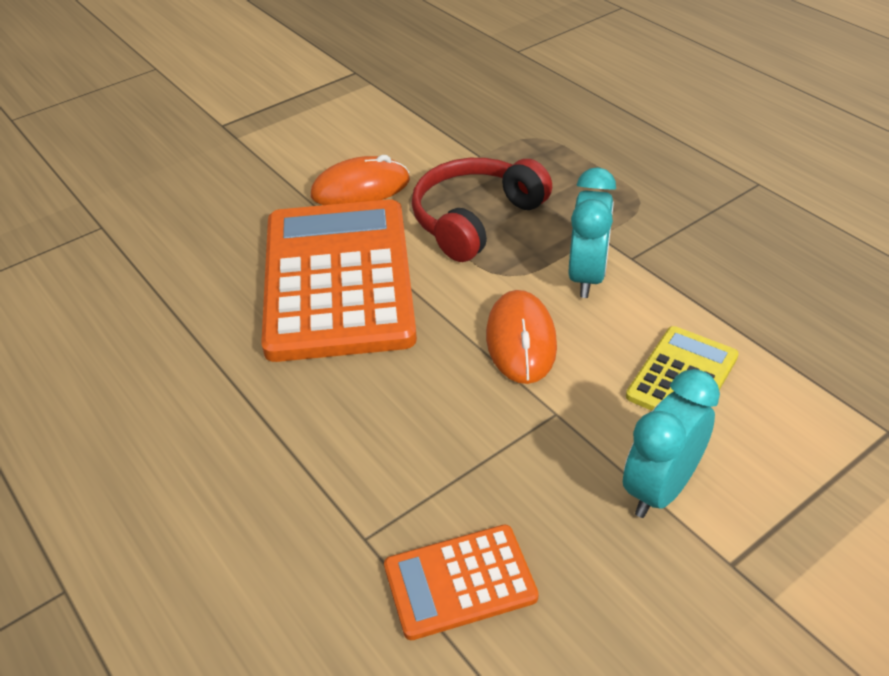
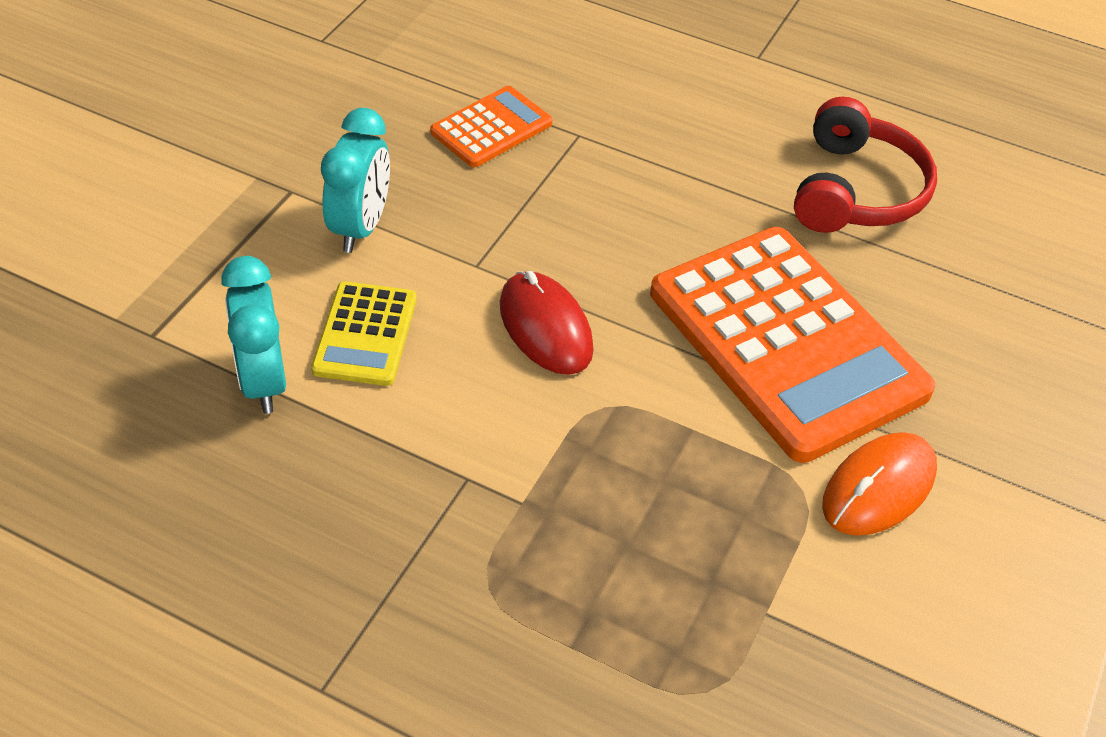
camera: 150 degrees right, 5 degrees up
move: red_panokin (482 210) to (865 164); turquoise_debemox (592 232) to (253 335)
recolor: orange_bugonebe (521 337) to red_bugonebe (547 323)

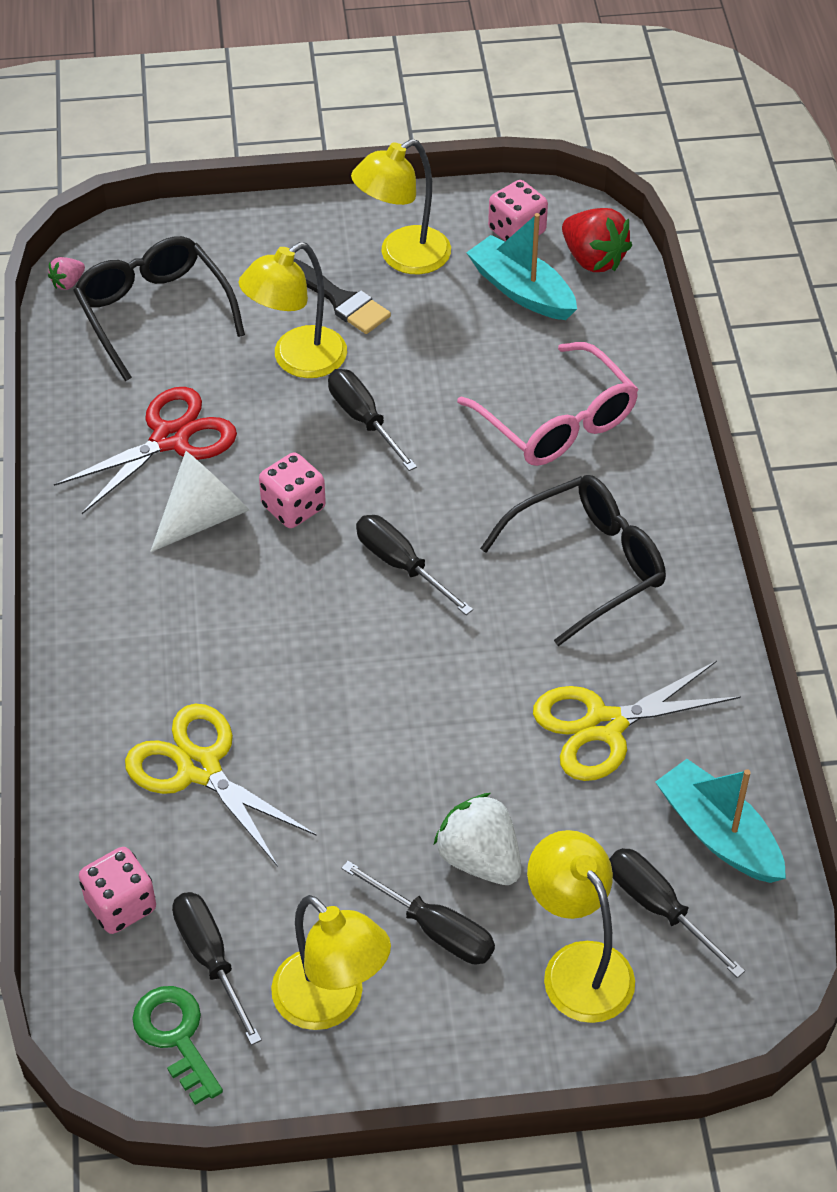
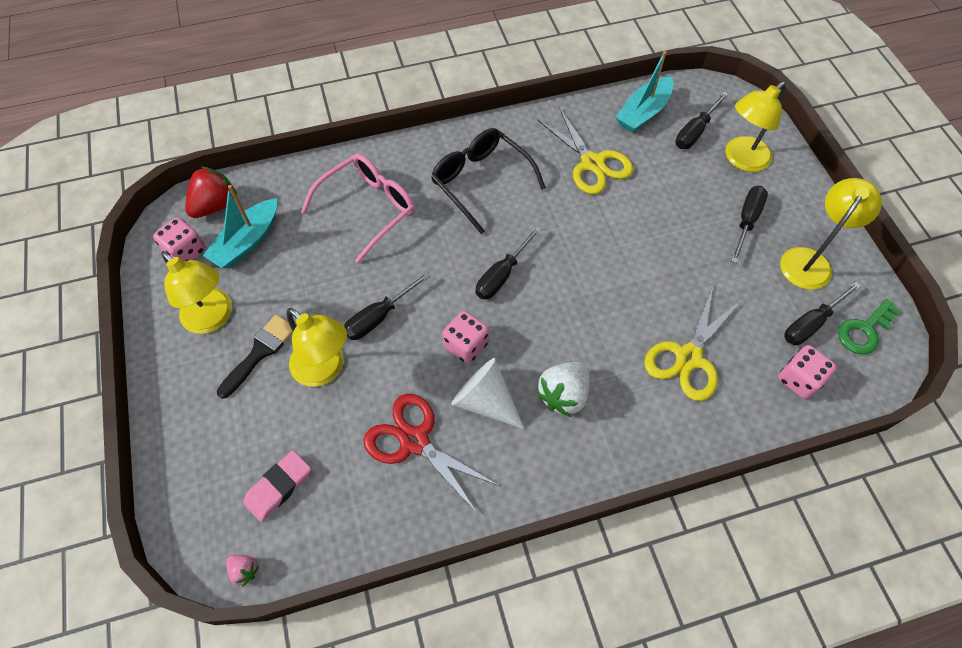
camera: 100 degrees left, 10 degrees up
move: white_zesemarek (477 839) to (563 389)
replace: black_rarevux (159 308) to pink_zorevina (277 486)

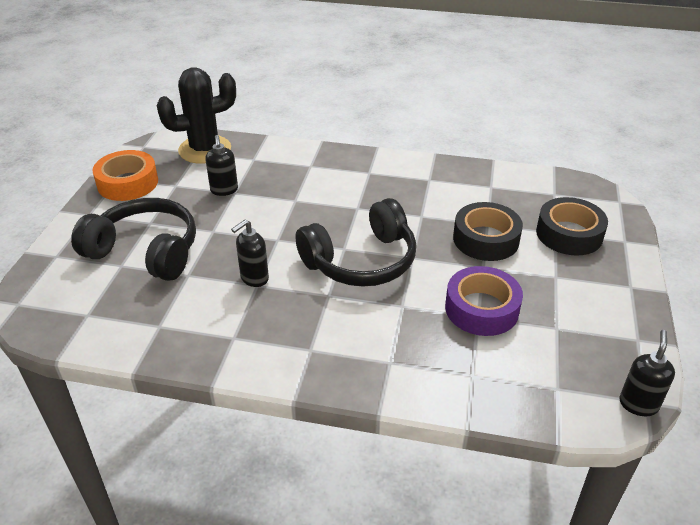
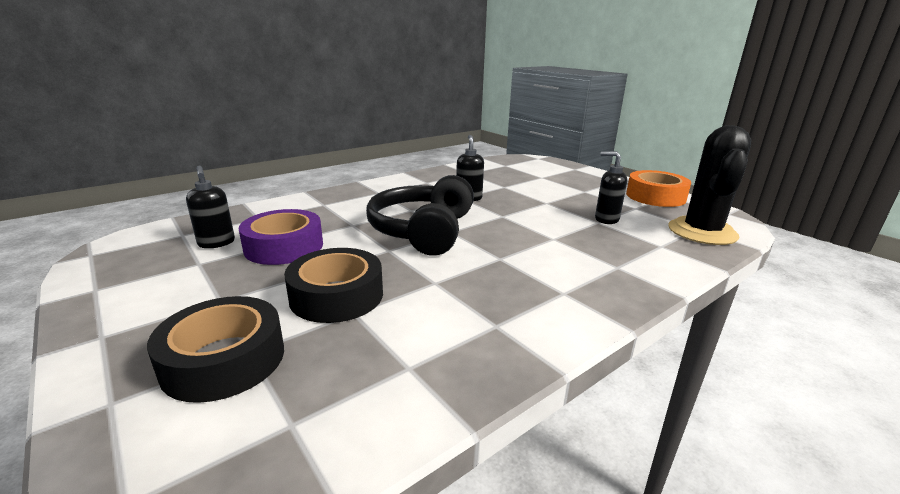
camera: 130 degrees right, 15 degrees down
delete: black_panokin (133 239)
move: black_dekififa (647 373) to (210 207)

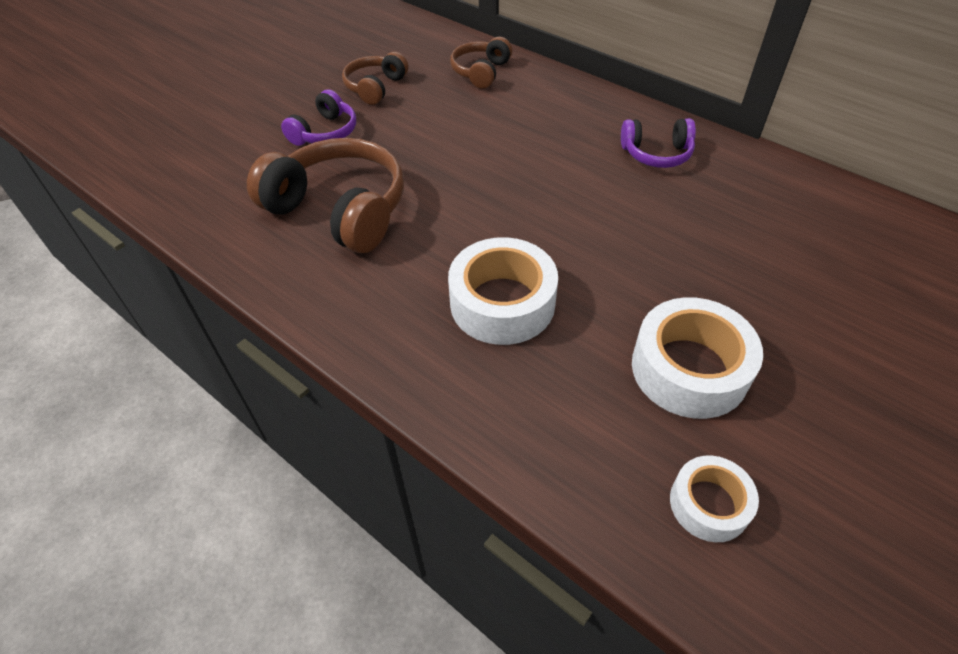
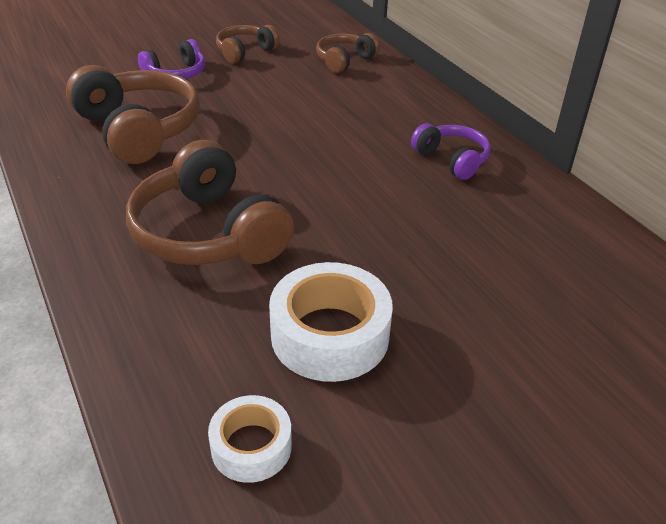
camera: 20 degrees right, 10 degrees down
replace: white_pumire (503 291) to brown_panokin (210 202)
rotate: purple_panokin (658 143) = (450 151) 150 degrees counterclockwise

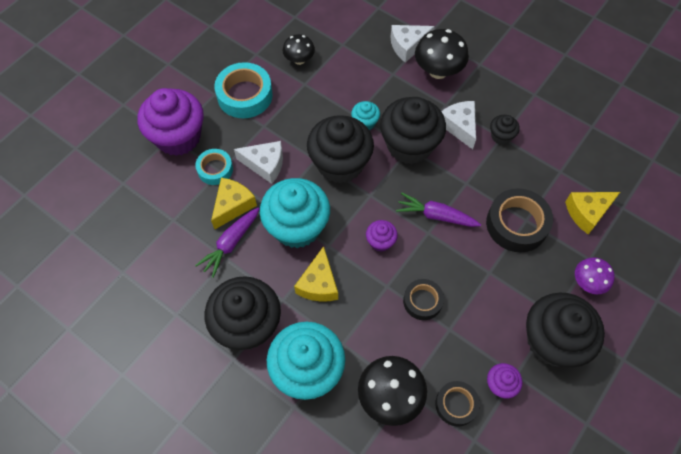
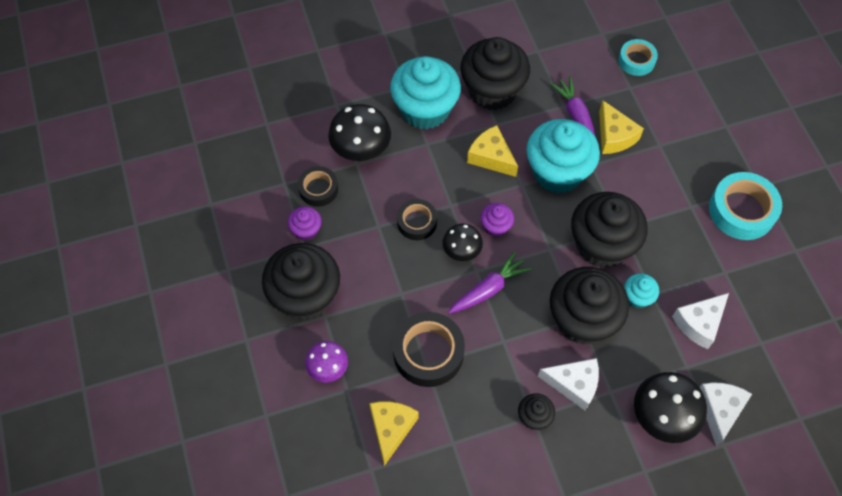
camera: 125 degrees right, 0 degrees up
delete: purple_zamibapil (170 122)
move: turquoise_pumire (214 167) to (638 57); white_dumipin (258 162) to (700 321); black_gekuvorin (299 49) to (462 242)

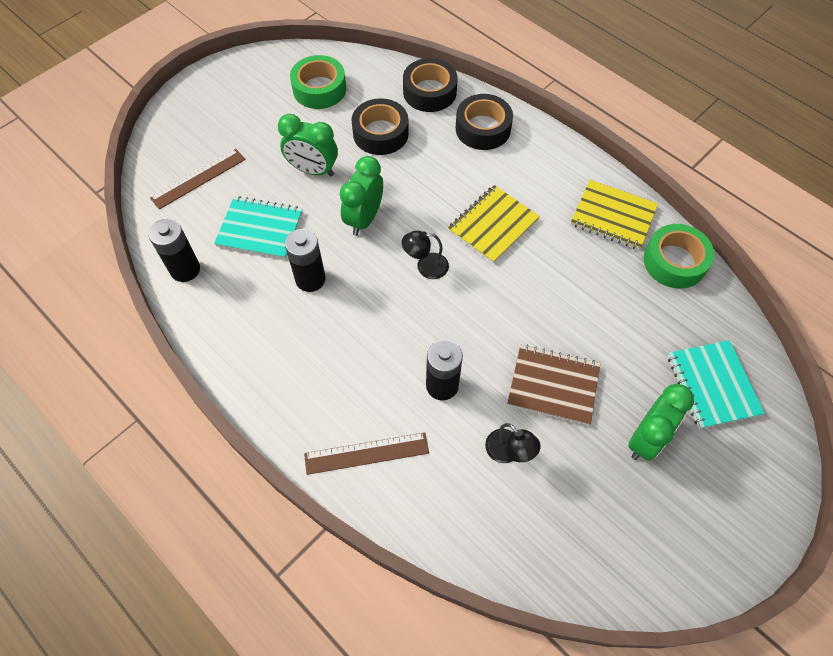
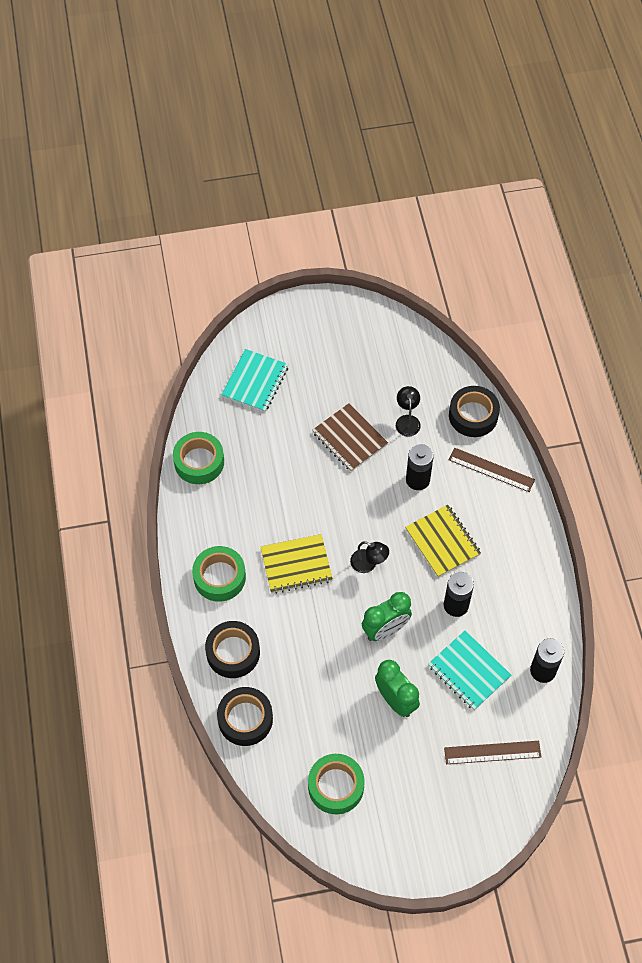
camera: 145 degrees left, 0 degrees up
delete: green_debemox (661 422)
insert: green_pumire (219 574)
move: black_pumire (380 126) to (474 411); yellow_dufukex (614 215) to (443 541)

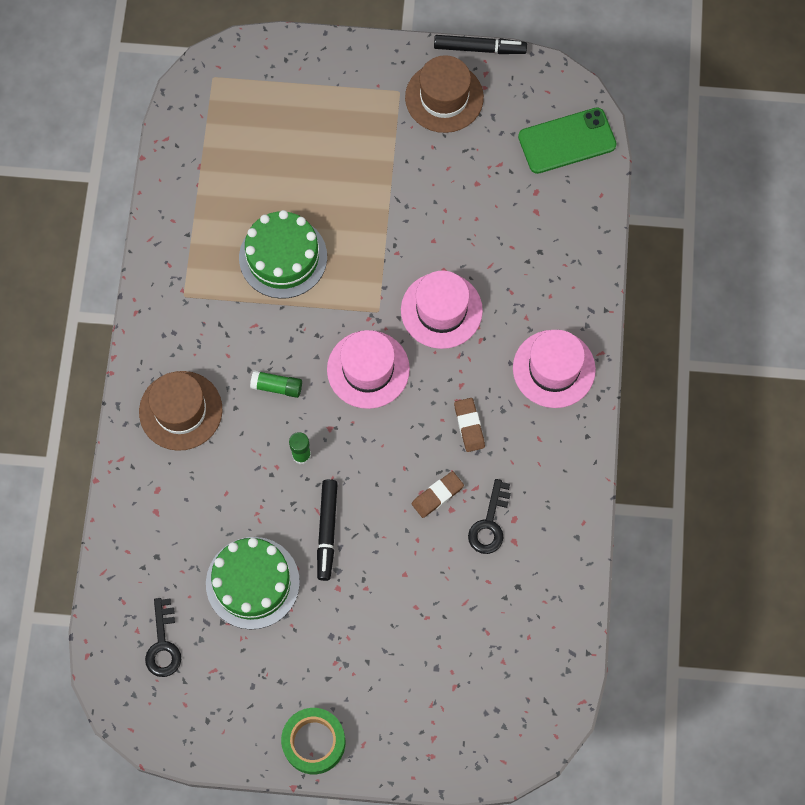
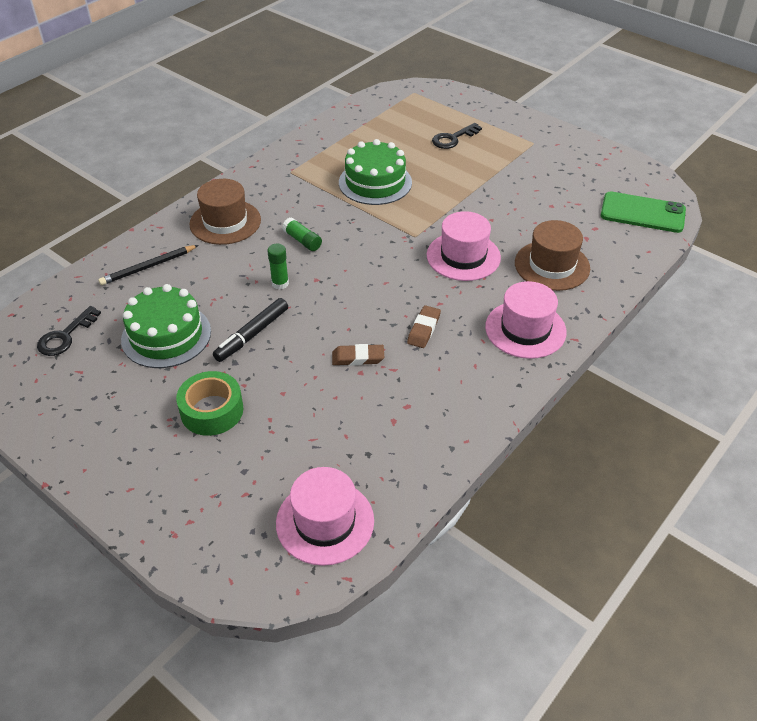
camera: 35 degrees right, 25 degrees down
delete: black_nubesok (480 44)
insert: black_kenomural (148 265)
move: green_pumire (313 741) to (209 403); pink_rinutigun (368 369) to (325 516); brown_rinutigun (444 94) to (552 255); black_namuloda (489 516) to (457 136)

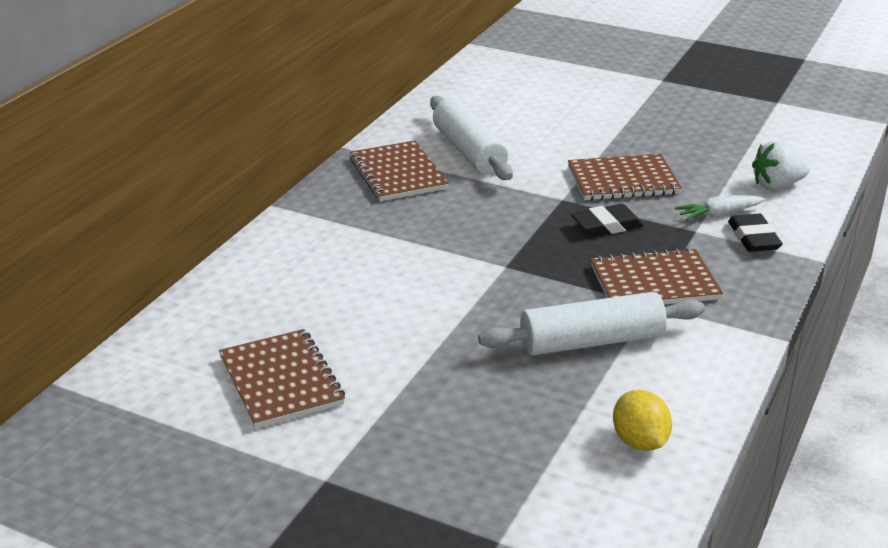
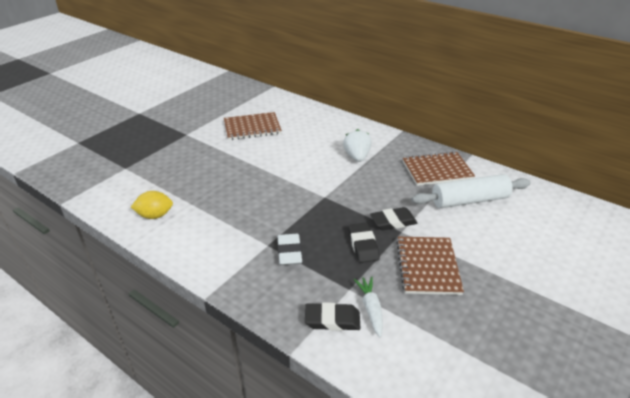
camera: 100 degrees right, 5 degrees up
delete: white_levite (591 323)
insert: black_zorevina (394 218)
move: white_zesemarek (781 165) to (357 145)
replace: brown_dufukex (657 276) to white_zorevina (290 249)

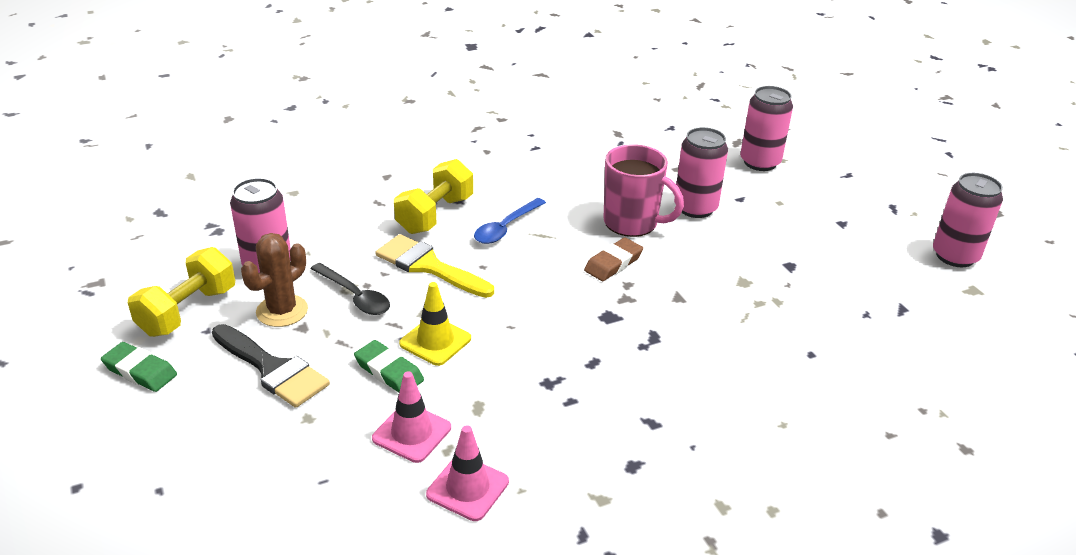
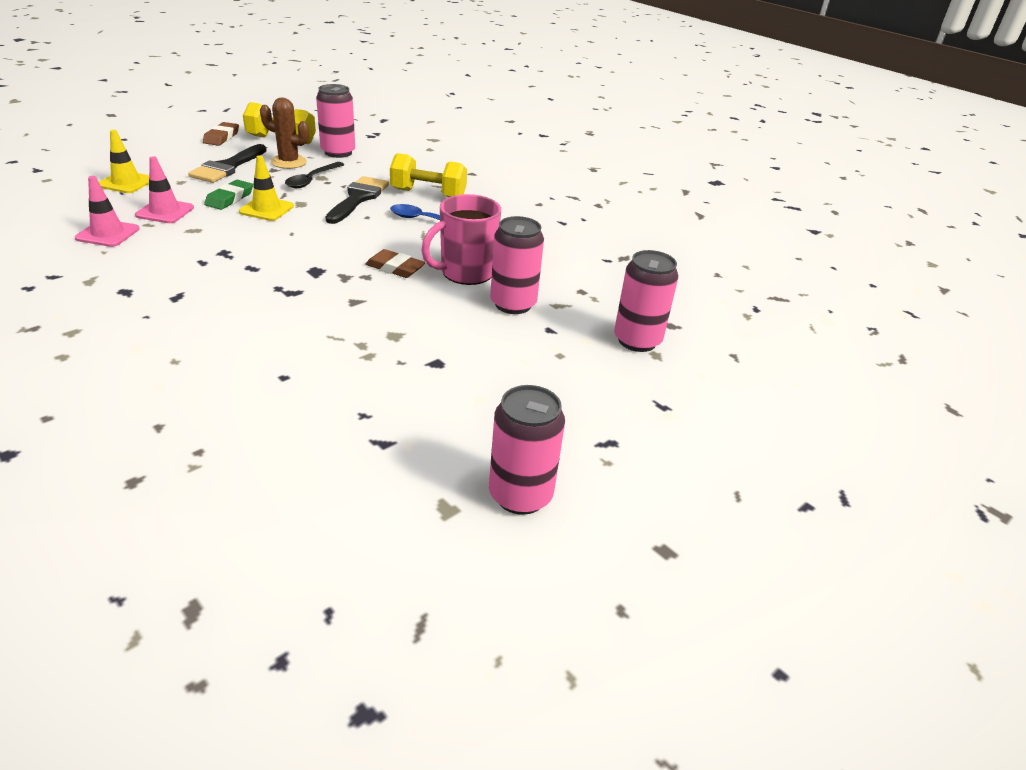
camera: 70 degrees right, 0 degrees up
insert: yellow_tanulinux (124 161)
recolor: green_zorevina (139 367) to brown_zorevina (221 134); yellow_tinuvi (434 266) to black_tinuvi (357 200)
rotate: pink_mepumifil (644 190) = (461 239) 45 degrees clockwise

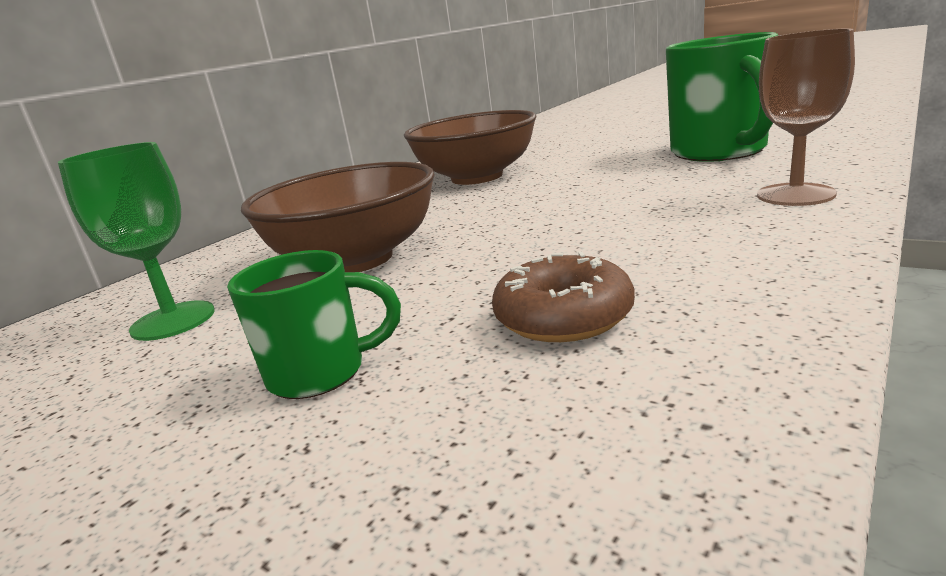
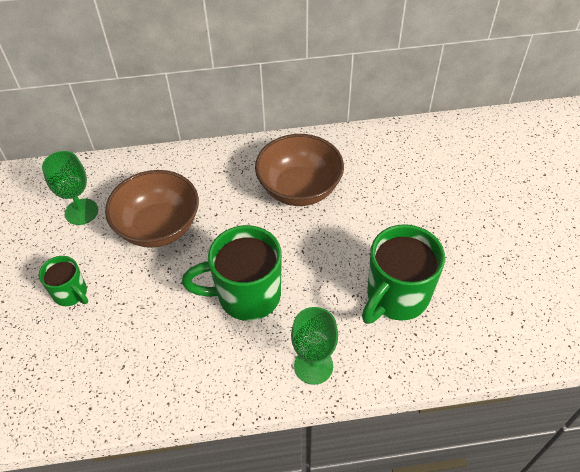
camera: 45 degrees right, 30 degrees up
delete: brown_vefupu (563 297)
insert: green_mepumifil (232 273)
recolor: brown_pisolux (806 117) to green_pisolux (314 346)

